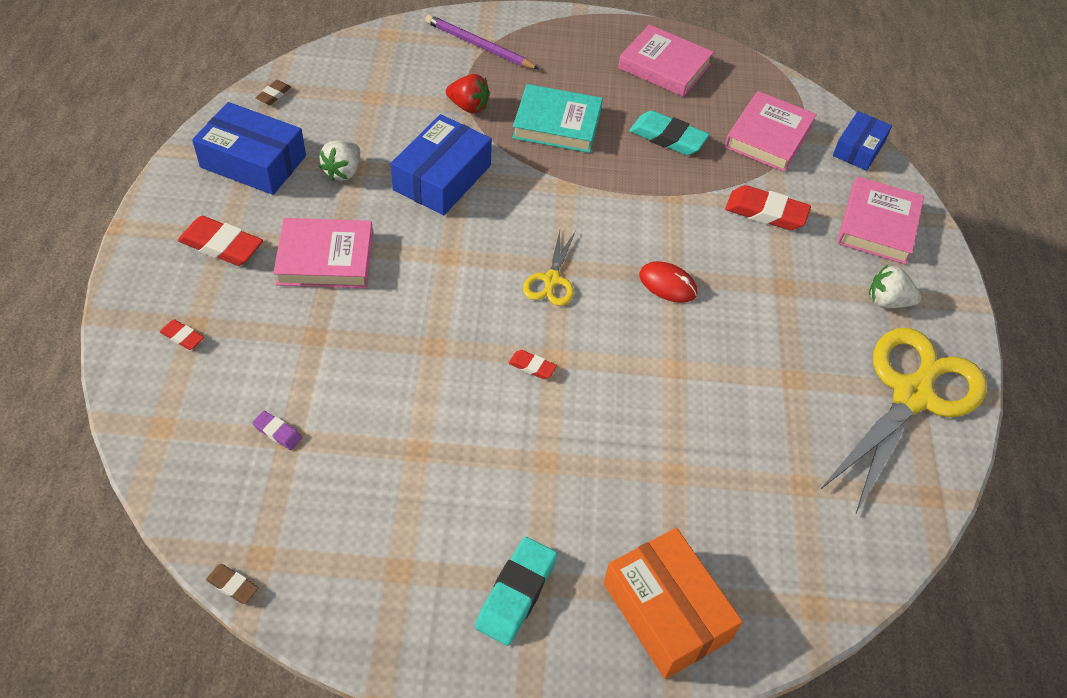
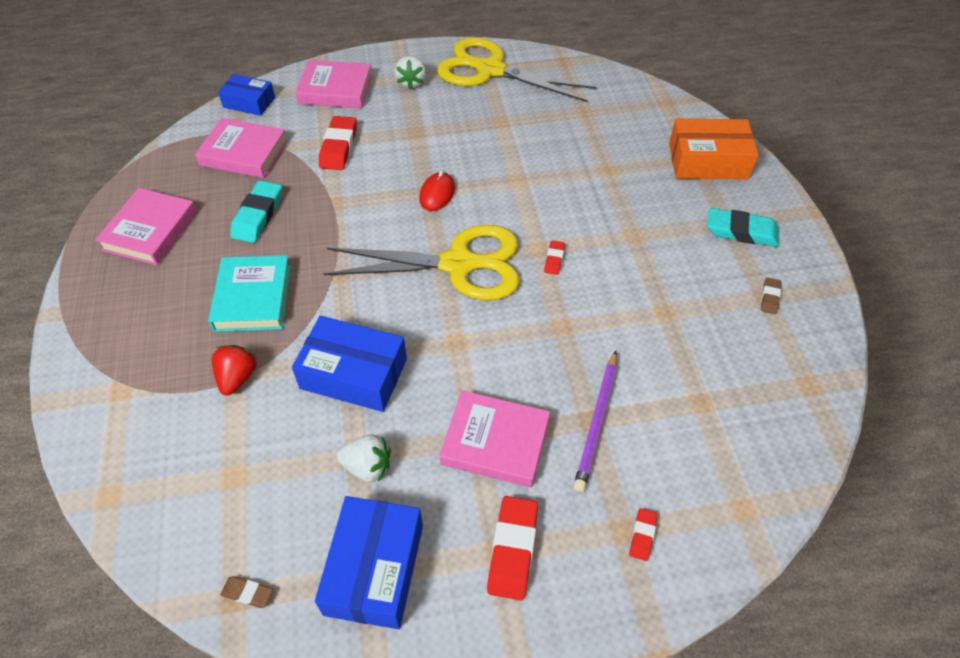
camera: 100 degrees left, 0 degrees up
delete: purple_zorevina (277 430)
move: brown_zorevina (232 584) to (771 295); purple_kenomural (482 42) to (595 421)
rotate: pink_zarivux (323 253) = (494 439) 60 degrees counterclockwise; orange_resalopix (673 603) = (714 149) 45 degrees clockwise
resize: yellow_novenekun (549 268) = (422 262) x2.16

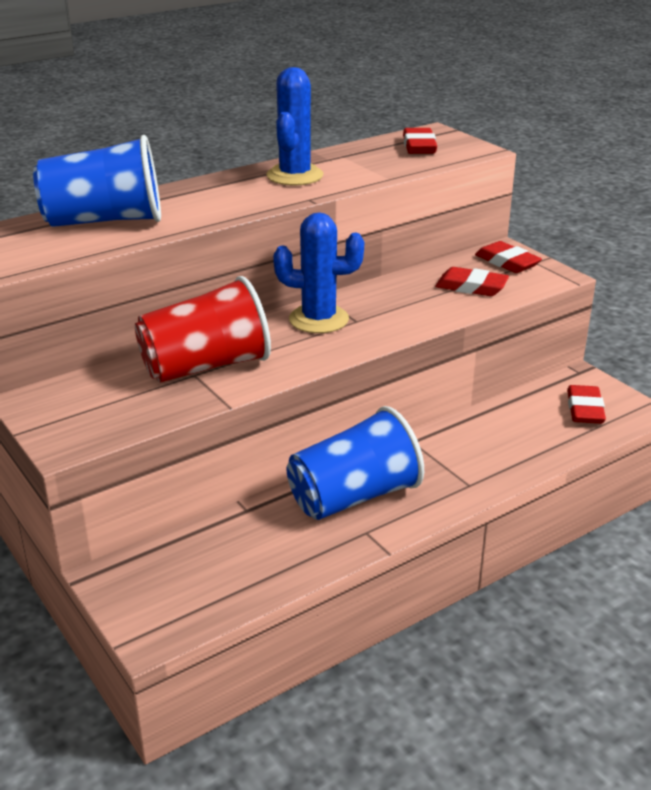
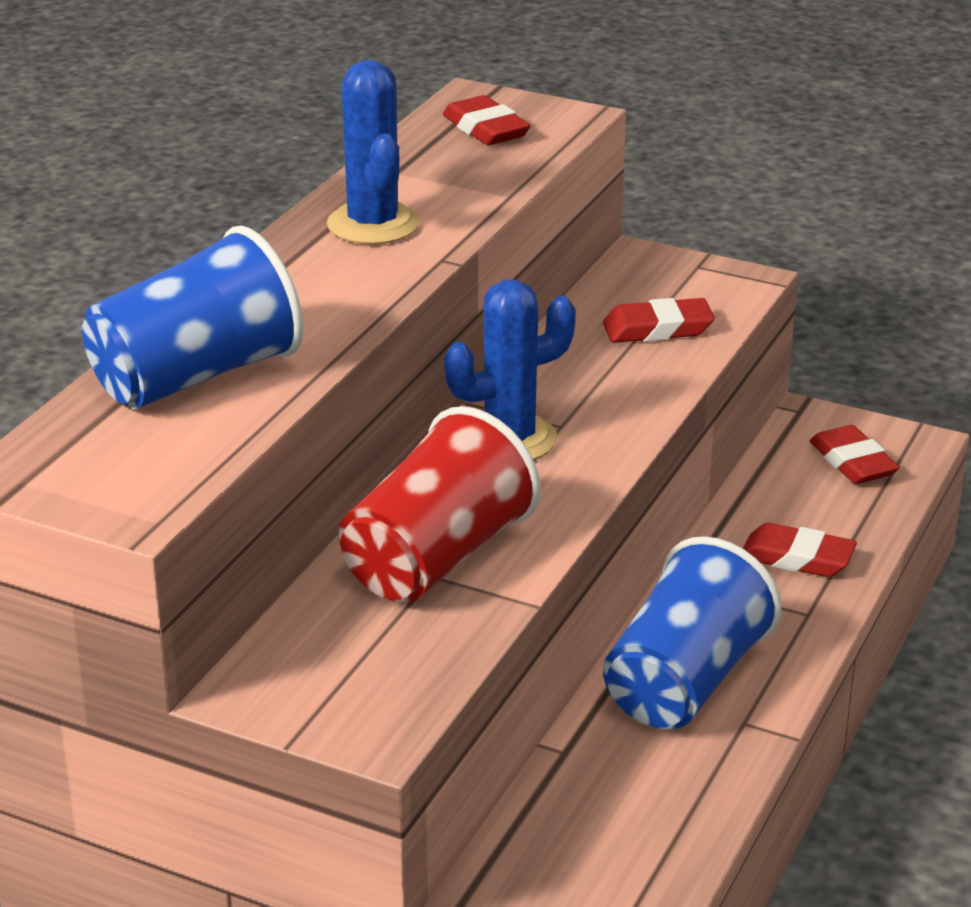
camera: 30 degrees left, 0 degrees up
move: red_zorevina (508 257) to (800 550)

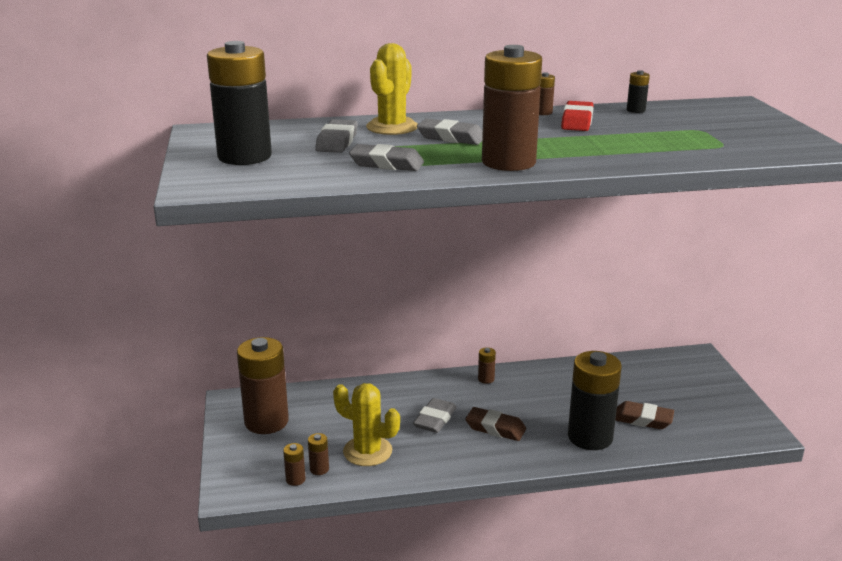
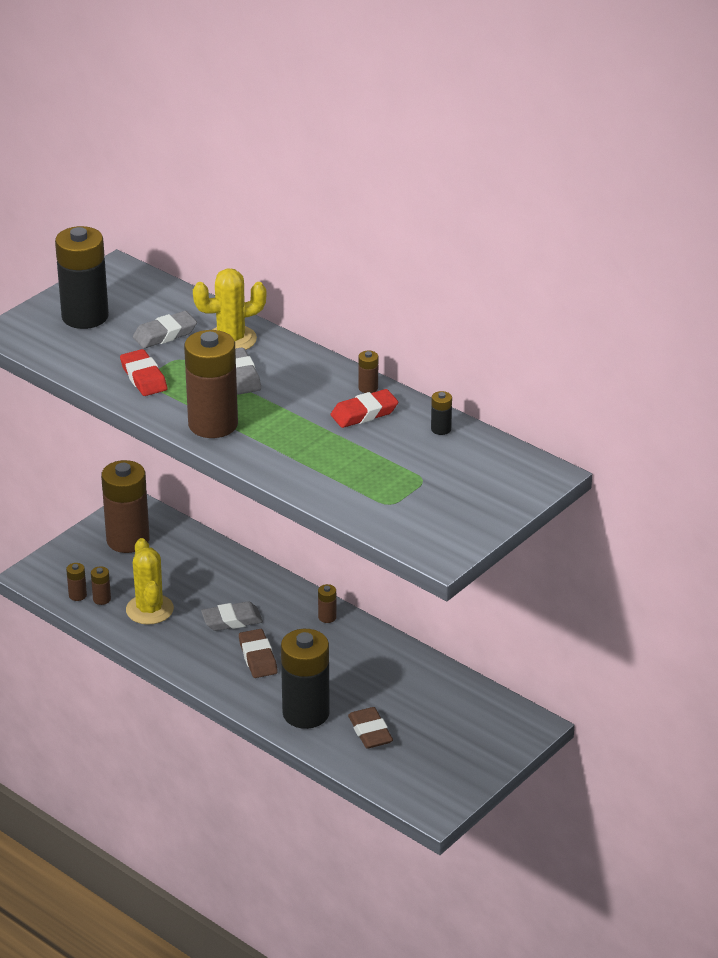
camera: 50 degrees right, 10 degrees up
recolor: grey_zorevina (386 157) to red_zorevina (144 372)

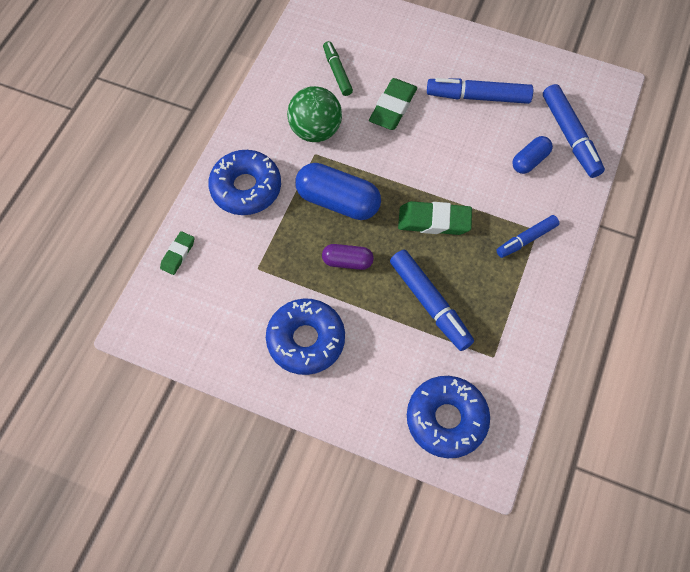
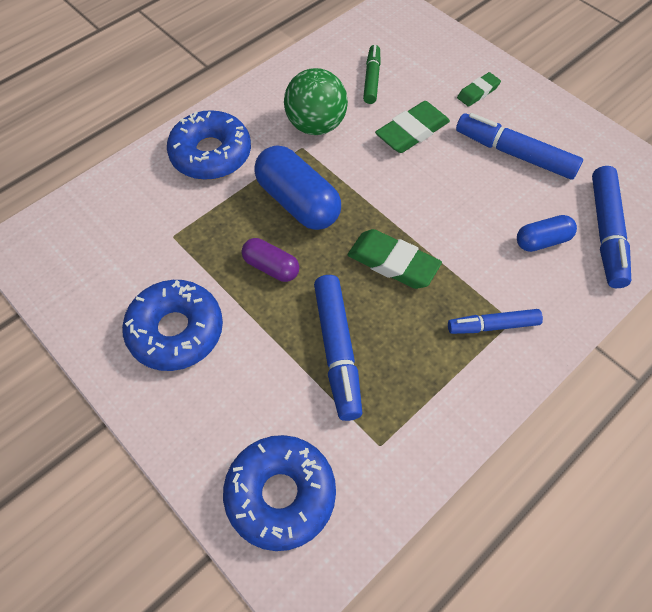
camera: 25 degrees right, 5 degrees down
move: green_zorevina (177 253) to (479 89)

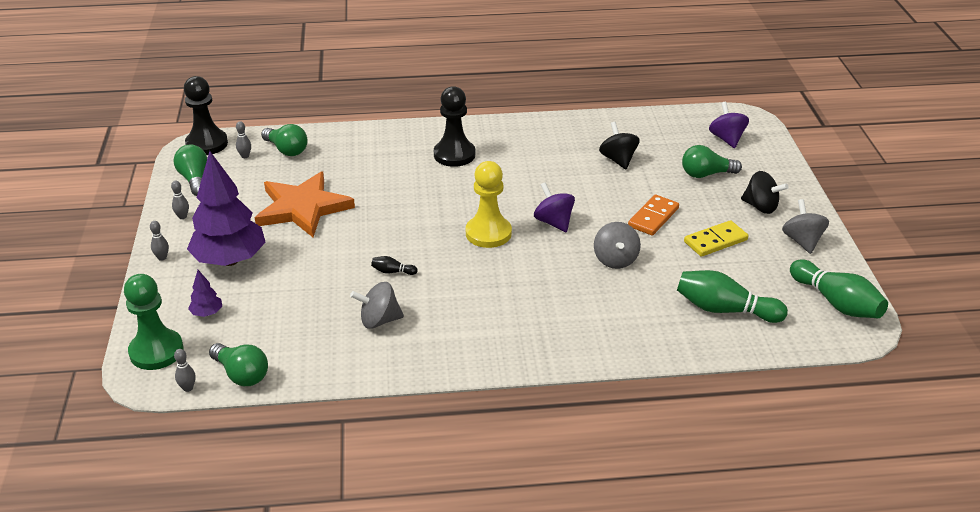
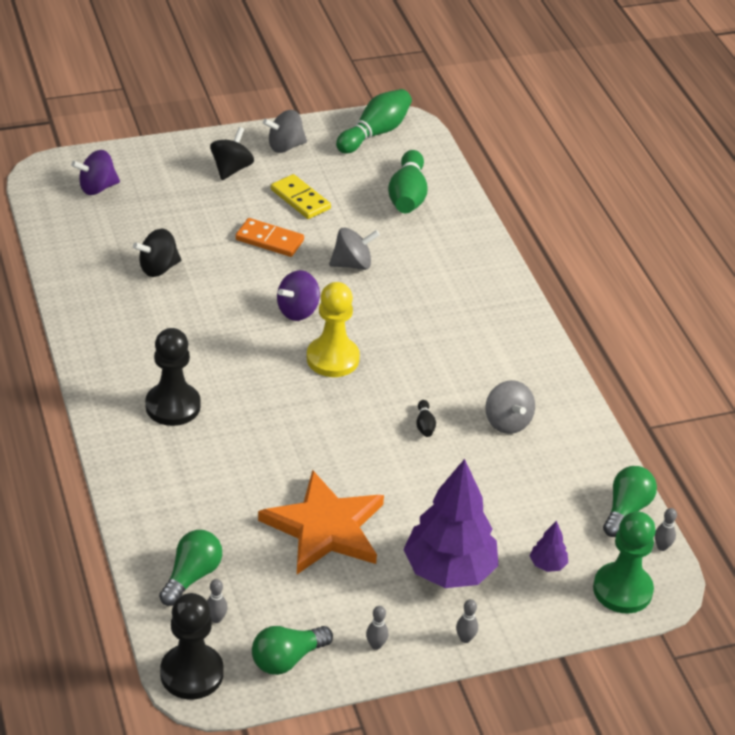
camera: 105 degrees left, 5 degrees up
delete: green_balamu (712 161)

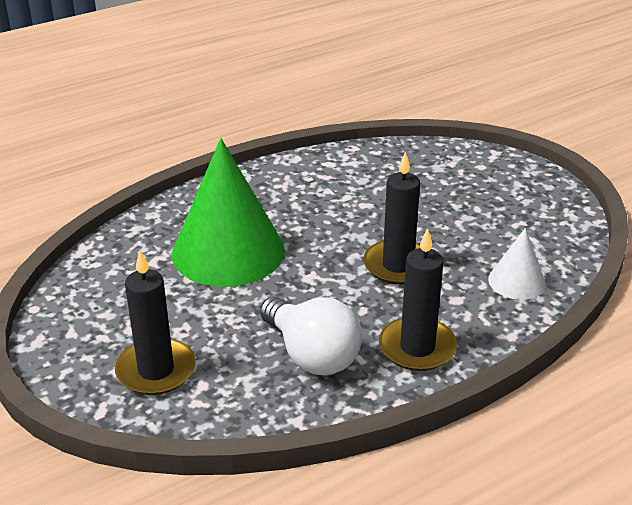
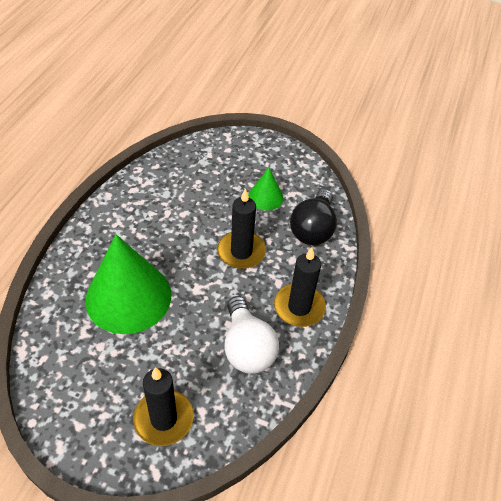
camera: 40 degrees left, 15 degrees up
insert: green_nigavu (266 189)
replace: white_nigavu (517 264) to black_balamu (313 217)
rotate: white_balamu (311 336) = (252 335) 60 degrees clockwise

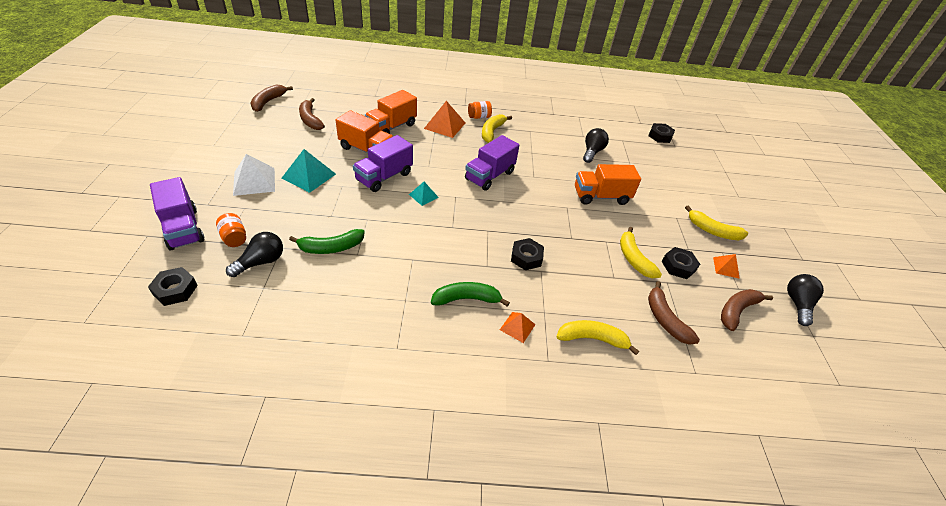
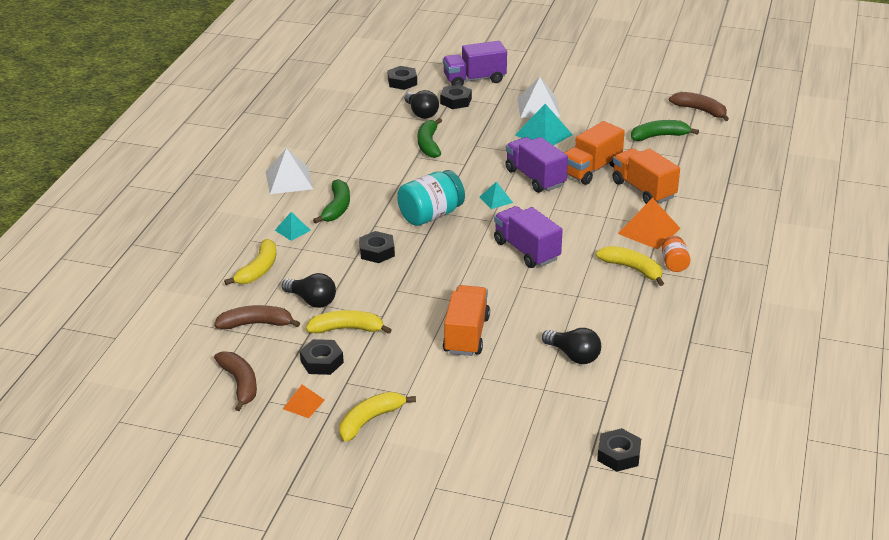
camera: 110 degrees right, 10 degrees down
insert: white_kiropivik (289 171); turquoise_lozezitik (431 198)
move: black_balamu (805 300) to (309 290)
replace: orange_lozezitik (231 230) to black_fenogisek (456 96)
recolor: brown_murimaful (312 114) to green_murimaful (665 130); orange_kiropivik (518 327) to turquoise_kiropivik (293 226)

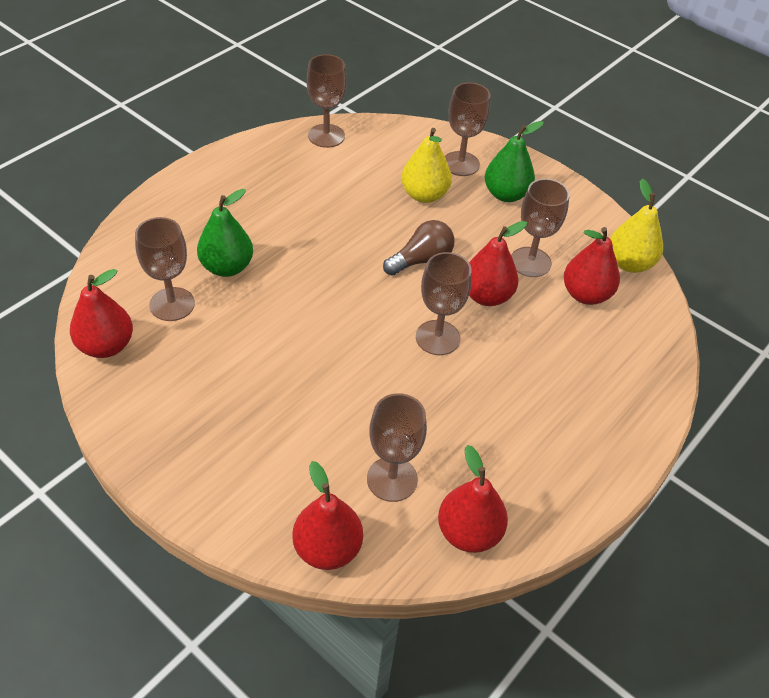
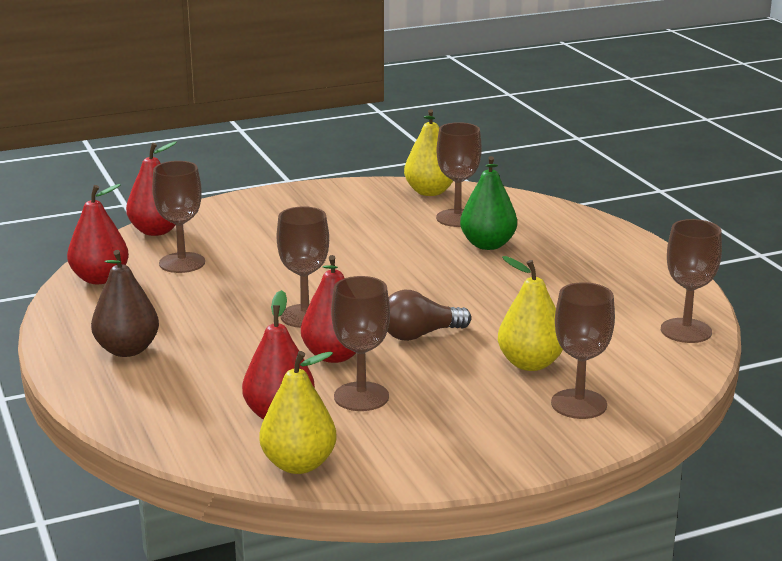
camera: 120 degrees right, 25 degrees down
delete: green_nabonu (514 161)
insert: brown_nabonu (125 303)
recolor: red_nabonu (101 313) to yellow_nabonu (428 152)
rotate: brown_balamu (419 247) = (429 315) 75 degrees clockwise

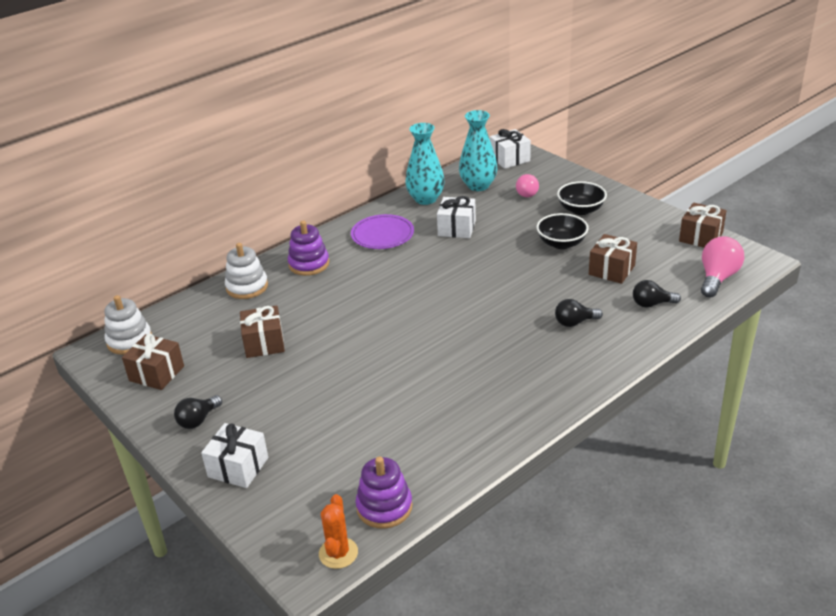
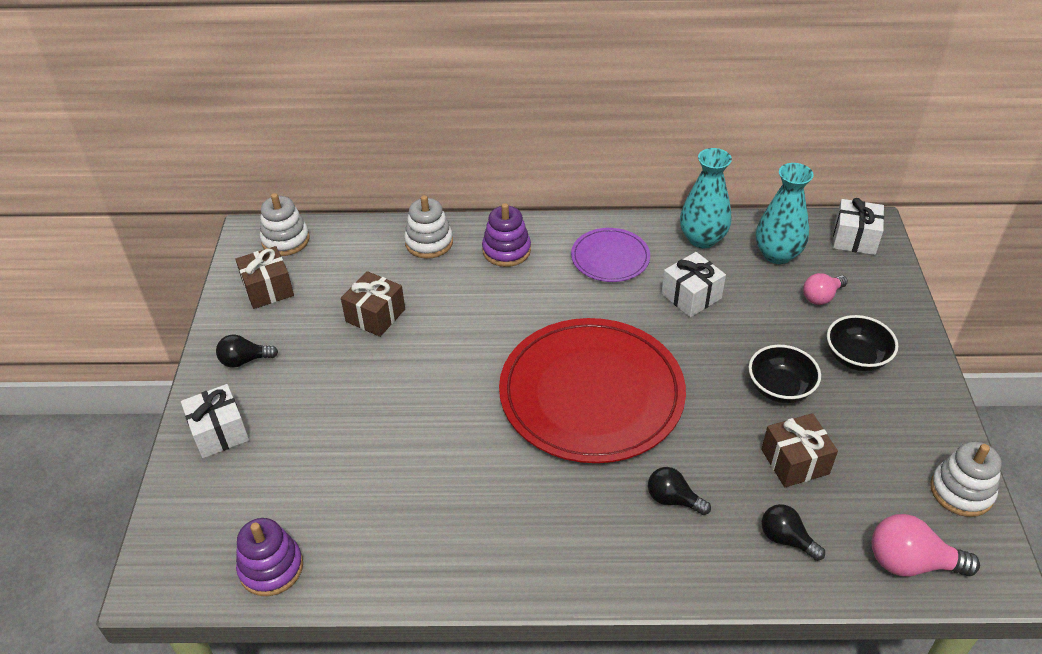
camera: 40 degrees right, 10 degrees up
delete: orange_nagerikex (338 531)
insert: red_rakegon (592 390)
replace: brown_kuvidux (703 225) to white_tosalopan (966 479)
rotate: pink_balamu (722 267) = (925 545) 150 degrees counterclockwise

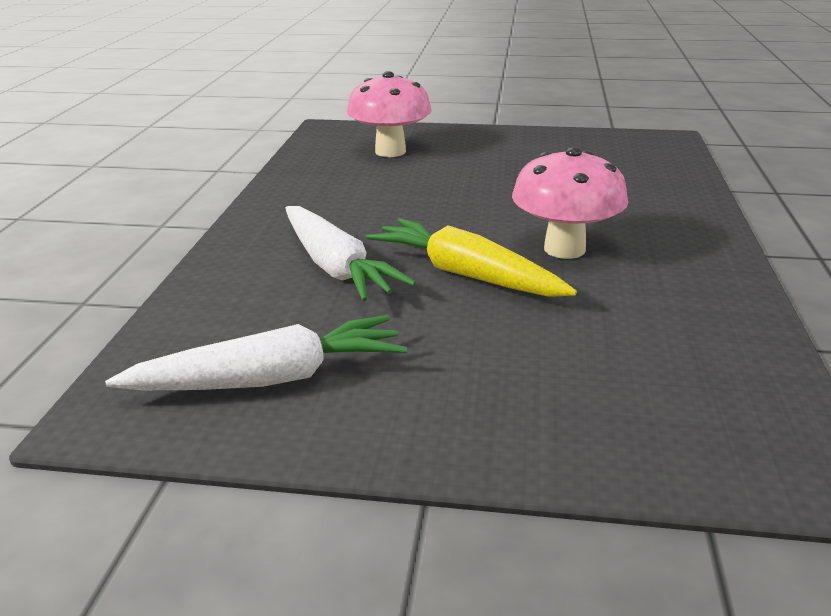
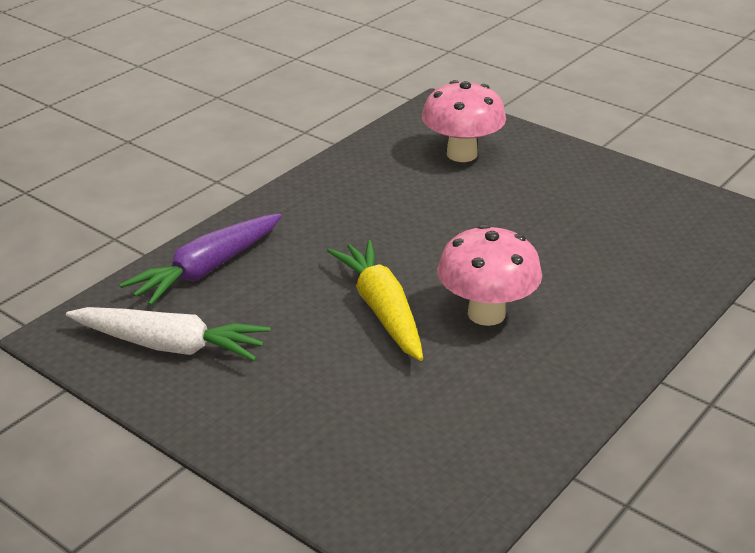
camera: 30 degrees right, 5 degrees up
delete: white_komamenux (350 254)
insert: purple_komamenux (201 260)

